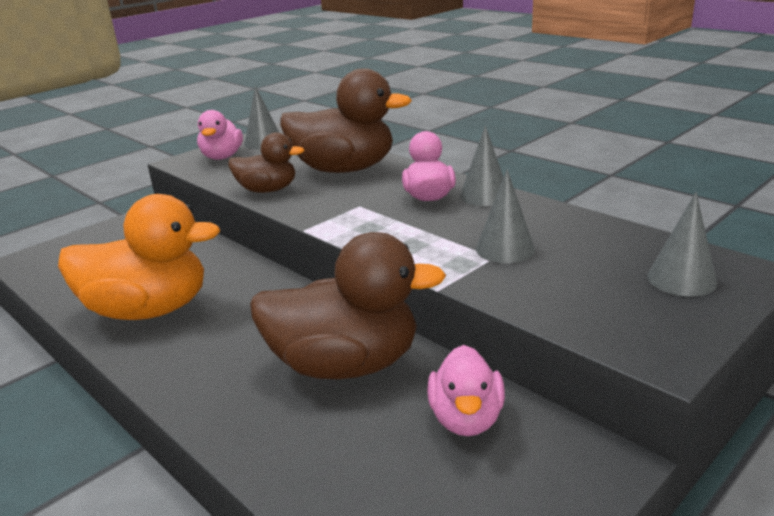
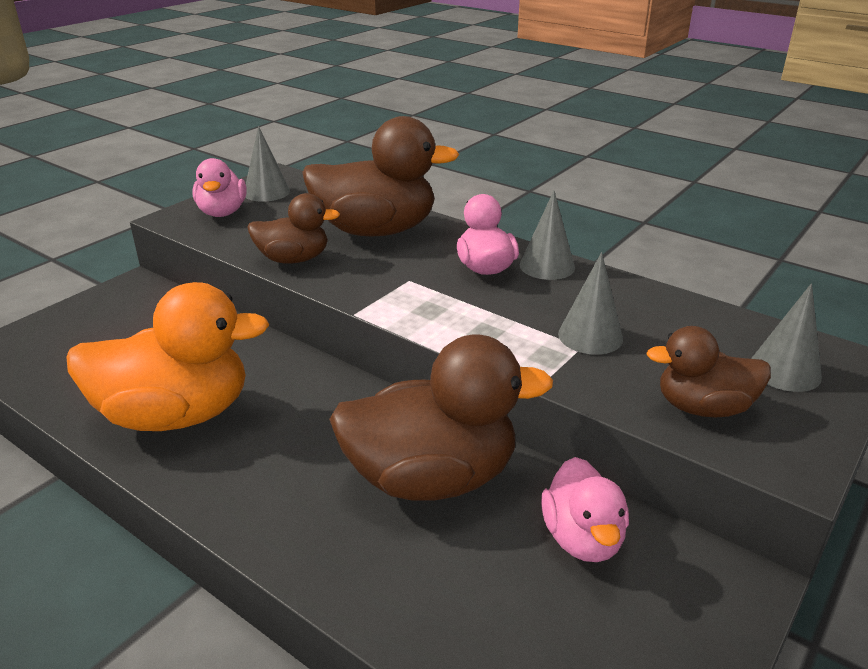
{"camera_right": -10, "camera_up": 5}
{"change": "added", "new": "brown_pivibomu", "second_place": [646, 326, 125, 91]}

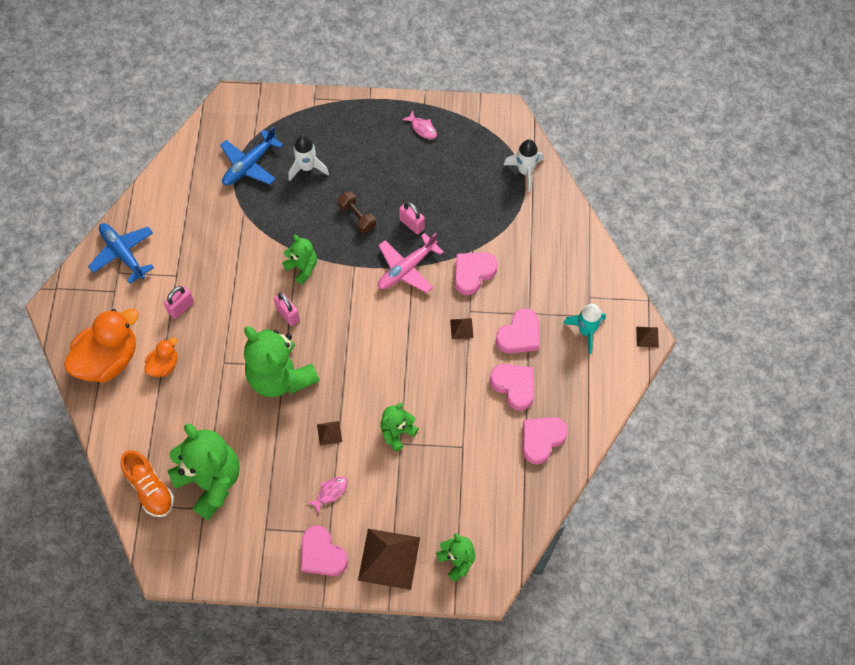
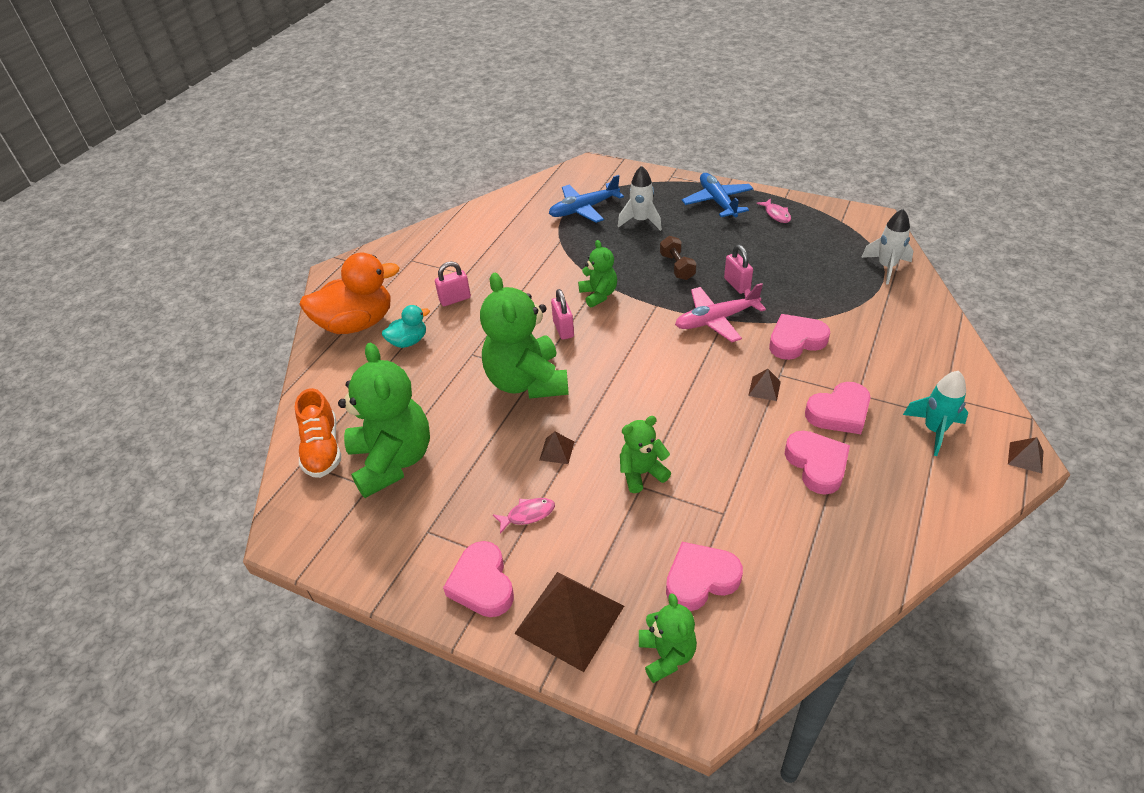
{"camera_right": 25, "camera_up": -20}
{"change": "recoloured", "old": "orange_pivibomu", "new": "turquoise_pivibomu", "first_place": [145, 337, 32, 40], "second_place": [382, 305, 48, 43]}
{"change": "moved", "old": "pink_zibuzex", "first_place": [522, 417, 46, 47], "second_place": [666, 542, 77, 69]}
{"change": "moved", "old": "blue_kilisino", "first_place": [88, 223, 66, 61], "second_place": [682, 173, 71, 45]}

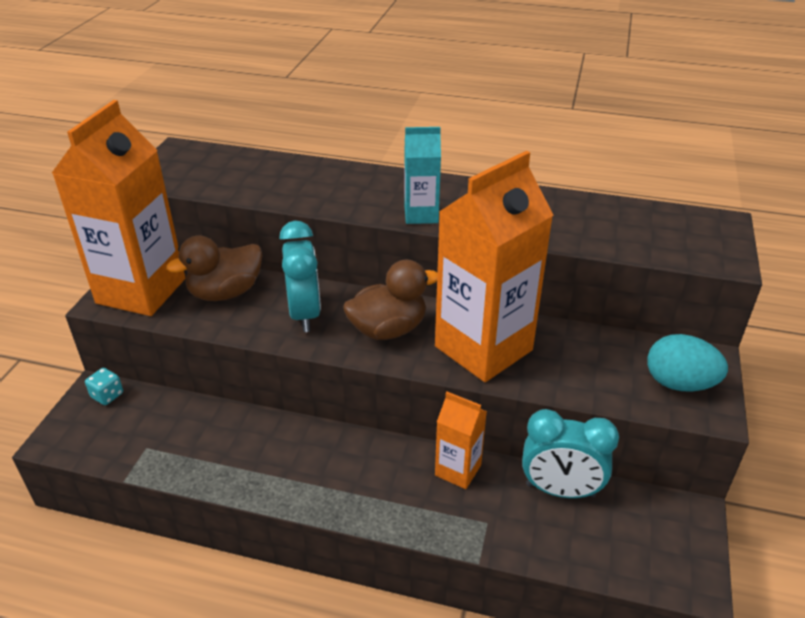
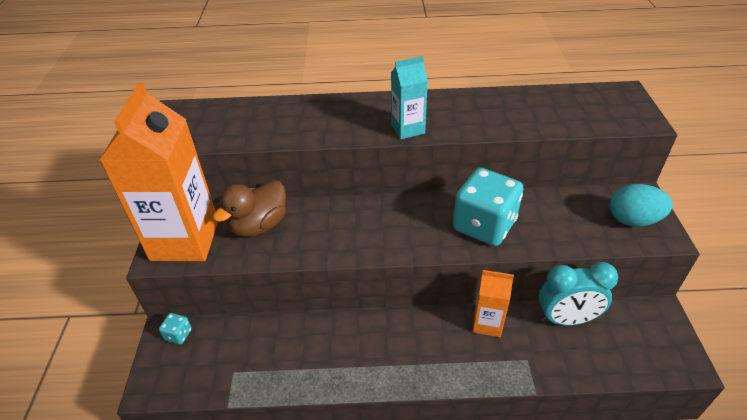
{"camera_right": -15, "camera_up": 5}
{"change": "replaced", "old": "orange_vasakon", "new": "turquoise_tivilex", "first_place": [435, 151, 118, 231], "second_place": [453, 168, 71, 78]}
{"change": "removed", "old": "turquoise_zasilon", "first_place": [279, 221, 42, 111]}
{"change": "removed", "old": "brown_pivibomu", "first_place": [343, 260, 94, 80]}

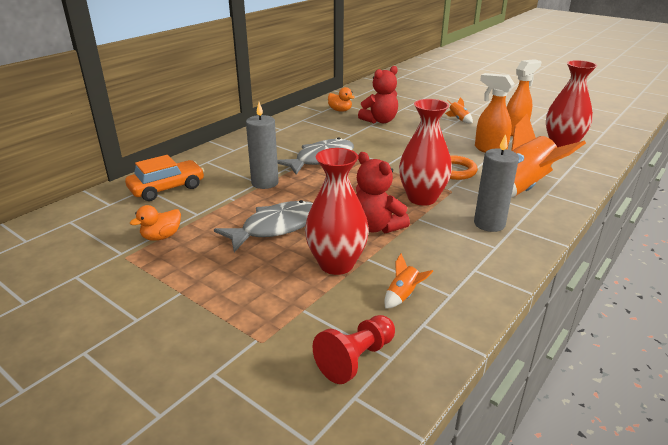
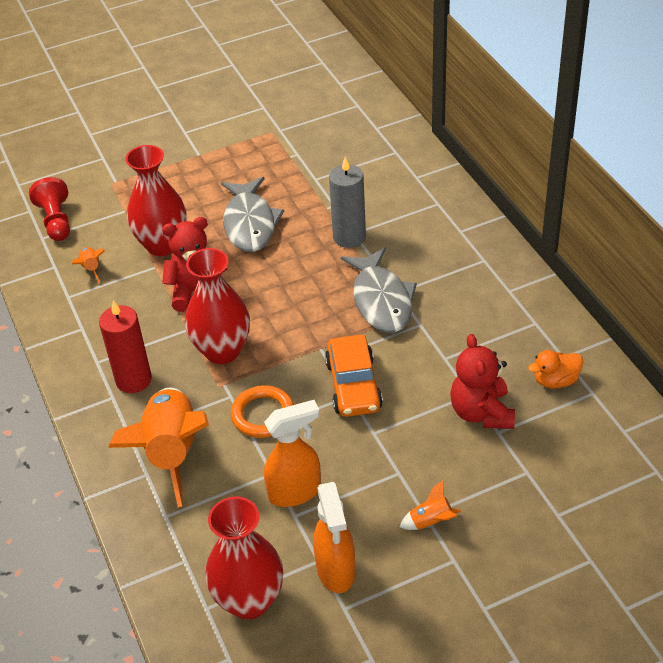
{"camera_right": 120, "camera_up": 15}
{"change": "recoloured", "old": "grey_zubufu", "new": "red_zubufu", "first_place": [474, 134, 45, 98], "second_place": [99, 301, 53, 92]}
{"change": "moved", "old": "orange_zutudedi", "first_place": [125, 155, 79, 46], "second_place": [325, 335, 58, 82]}
{"change": "removed", "old": "orange_pivibomu", "first_place": [130, 205, 51, 36]}

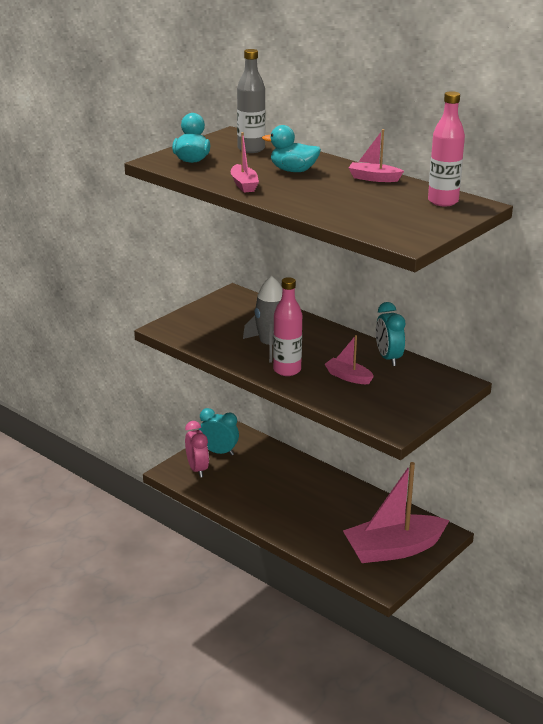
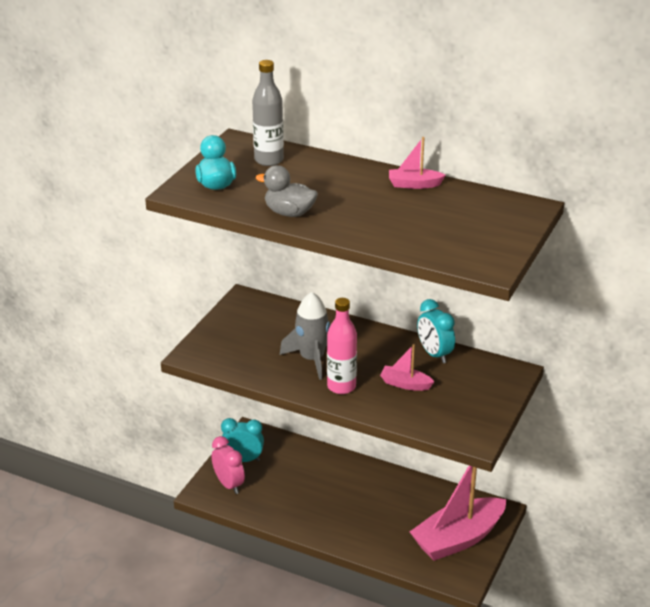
{"camera_right": -15, "camera_up": 5}
{"change": "replaced", "old": "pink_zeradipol", "new": "grey_pivibomu", "first_place": [231, 132, 28, 61], "second_place": [256, 165, 62, 52]}
{"change": "removed", "old": "turquoise_pivibomu", "first_place": [262, 125, 59, 47]}
{"change": "removed", "old": "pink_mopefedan", "first_place": [428, 91, 37, 115]}

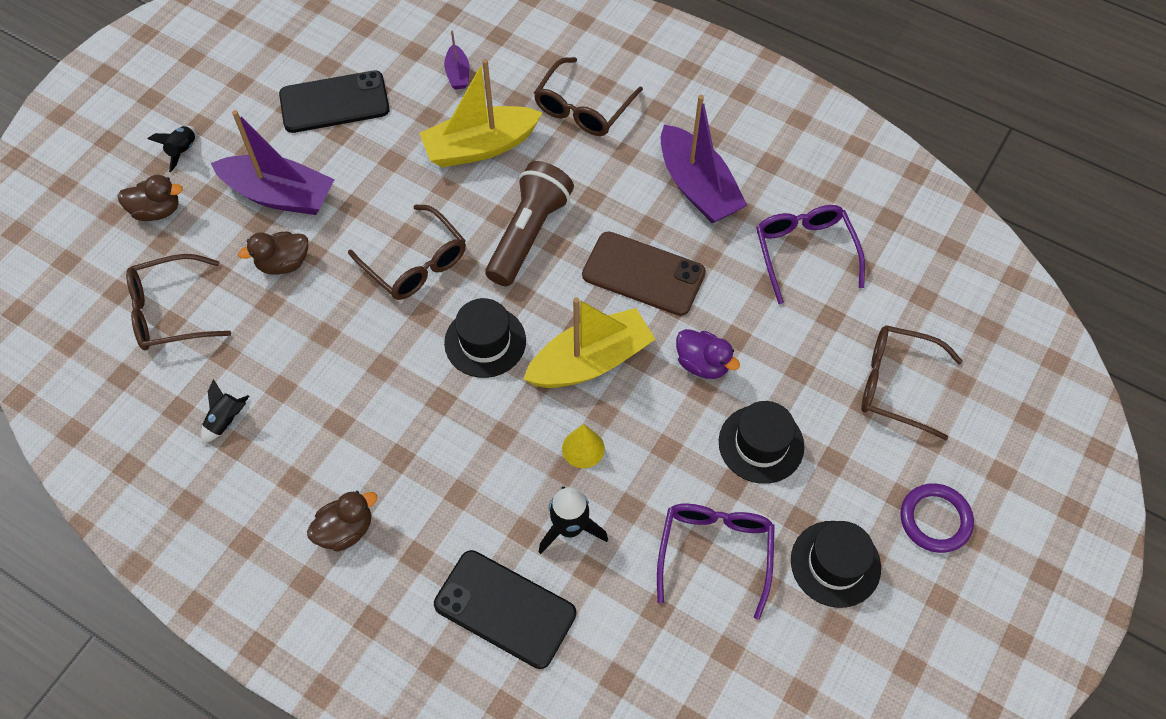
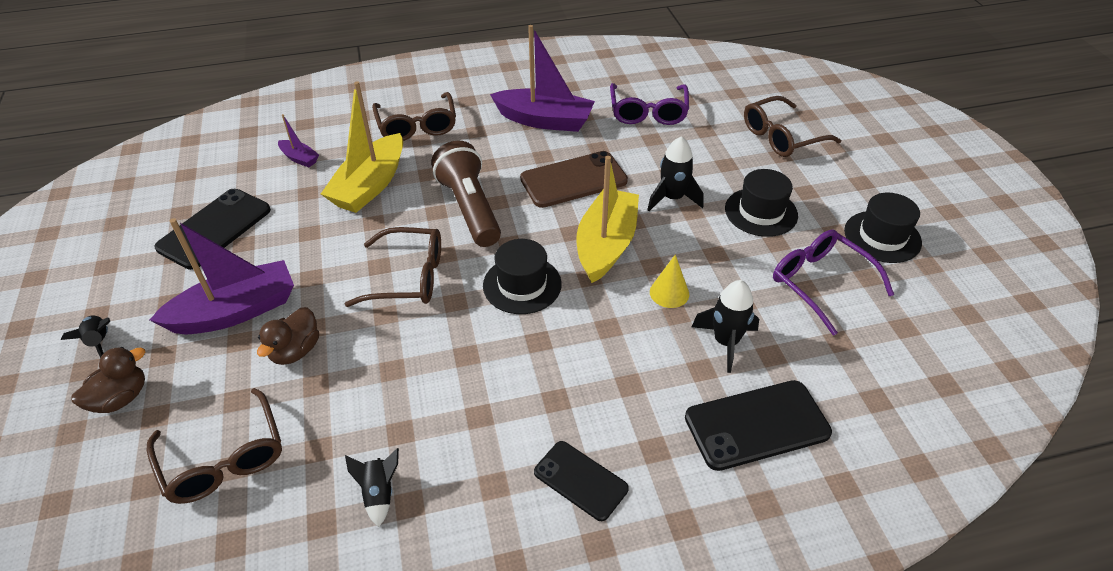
{"camera_right": -45, "camera_up": -15}
{"change": "turned", "old": "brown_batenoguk", "first_place": [126, 254, 105, 96], "second_place": [146, 388, 136, 116], "degrees": -60}
{"change": "replaced", "old": "brown_pivibomu", "new": "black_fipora", "first_place": [307, 491, 71, 61], "second_place": [534, 441, 95, 80]}
{"change": "turned", "old": "purple_batenoguk", "first_place": [756, 205, 109, 99], "second_place": [610, 83, 79, 42], "degrees": -120}
{"change": "replaced", "old": "purple_pivibomu", "new": "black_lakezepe", "first_place": [676, 329, 64, 50], "second_place": [647, 136, 57, 75]}
{"change": "removed", "old": "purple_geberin", "first_place": [900, 483, 74, 70]}

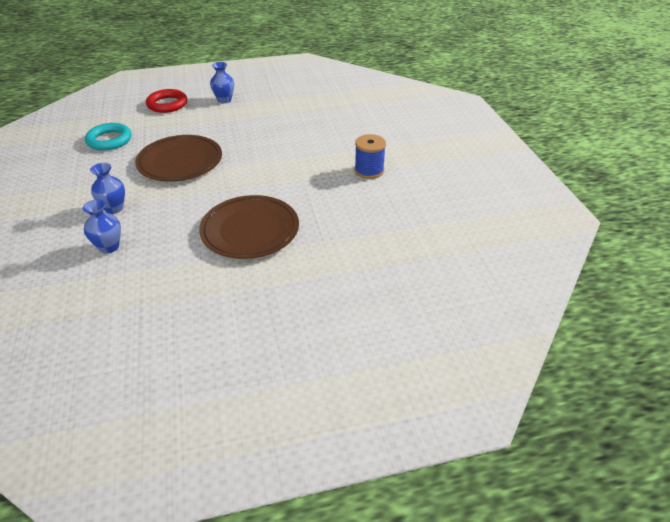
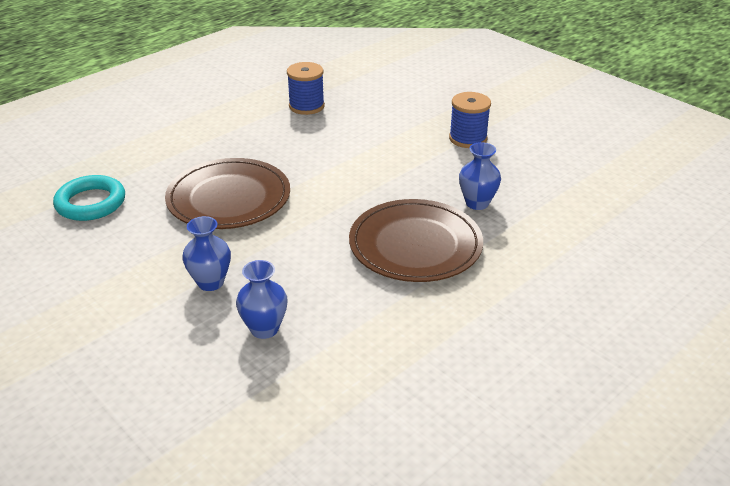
{"camera_right": -30, "camera_up": -5}
{"change": "added", "new": "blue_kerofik", "second_place": [287, 62, 38, 53]}
{"change": "moved", "old": "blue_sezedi", "first_place": [210, 62, 24, 41], "second_place": [459, 142, 42, 68]}
{"change": "removed", "old": "red_geberin", "first_place": [146, 89, 41, 24]}

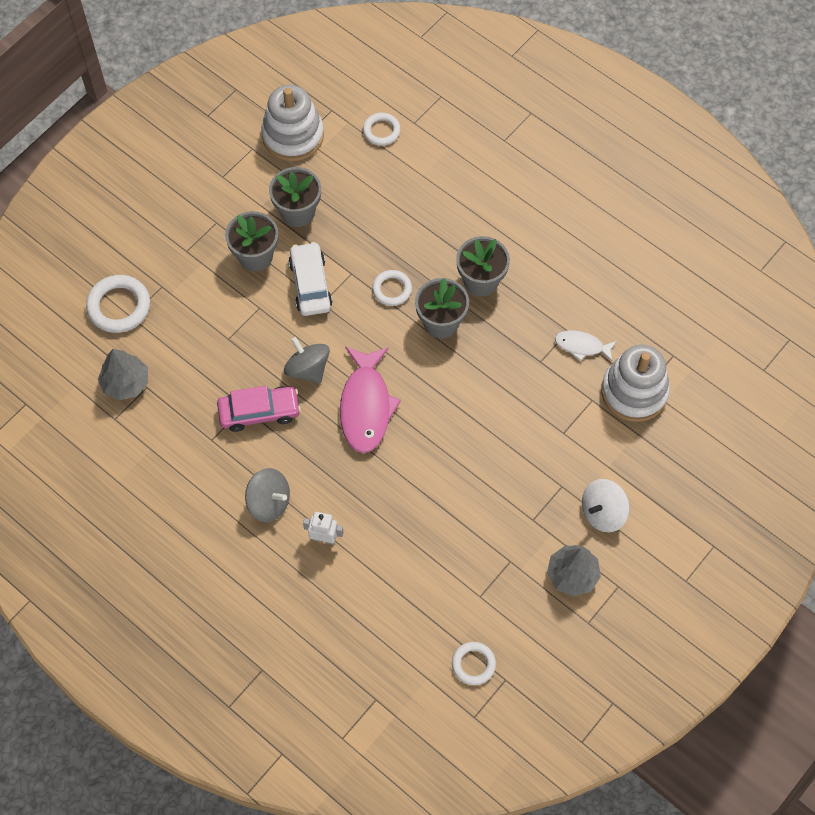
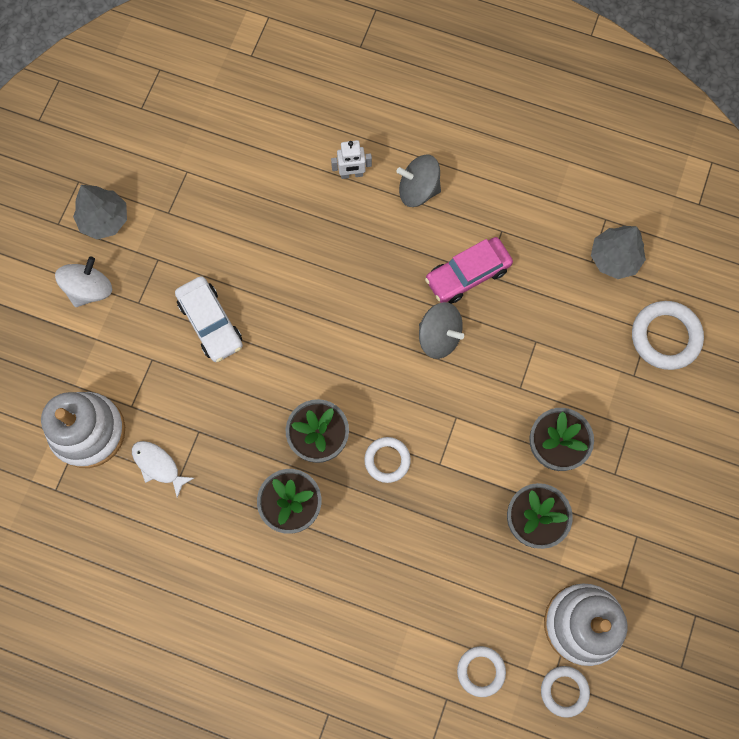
{"camera_right": 160, "camera_up": 10}
{"change": "turned", "old": "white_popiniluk", "first_place": [555, 330, 62, 31], "second_place": [132, 441, 62, 57], "degrees": -135}
{"change": "moved", "old": "white_zutudedi", "first_place": [288, 242, 45, 74], "second_place": [175, 276, 68, 86]}
{"change": "moved", "old": "white_geberin", "first_place": [452, 642, 44, 43], "second_place": [541, 666, 49, 52]}
{"change": "removed", "old": "pink_popiniluk", "first_place": [340, 347, 61, 106]}

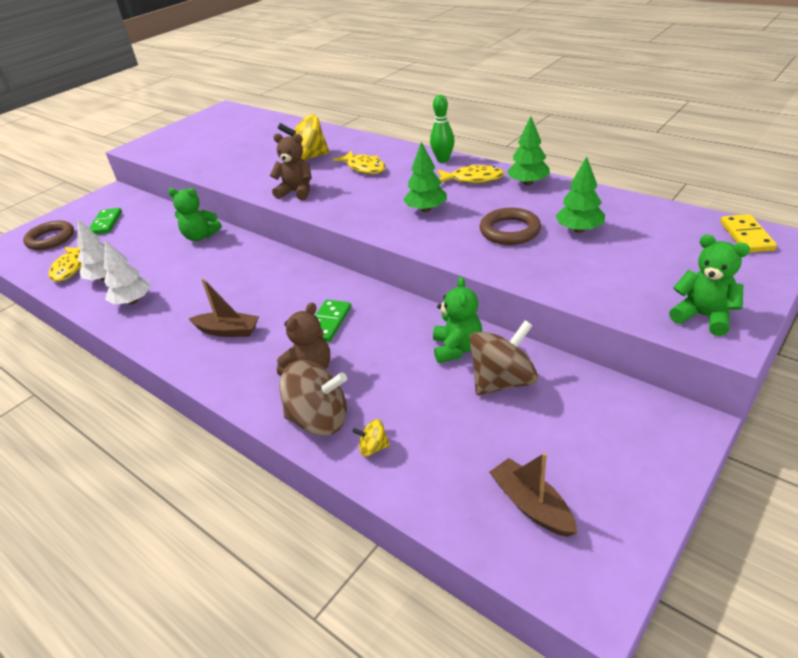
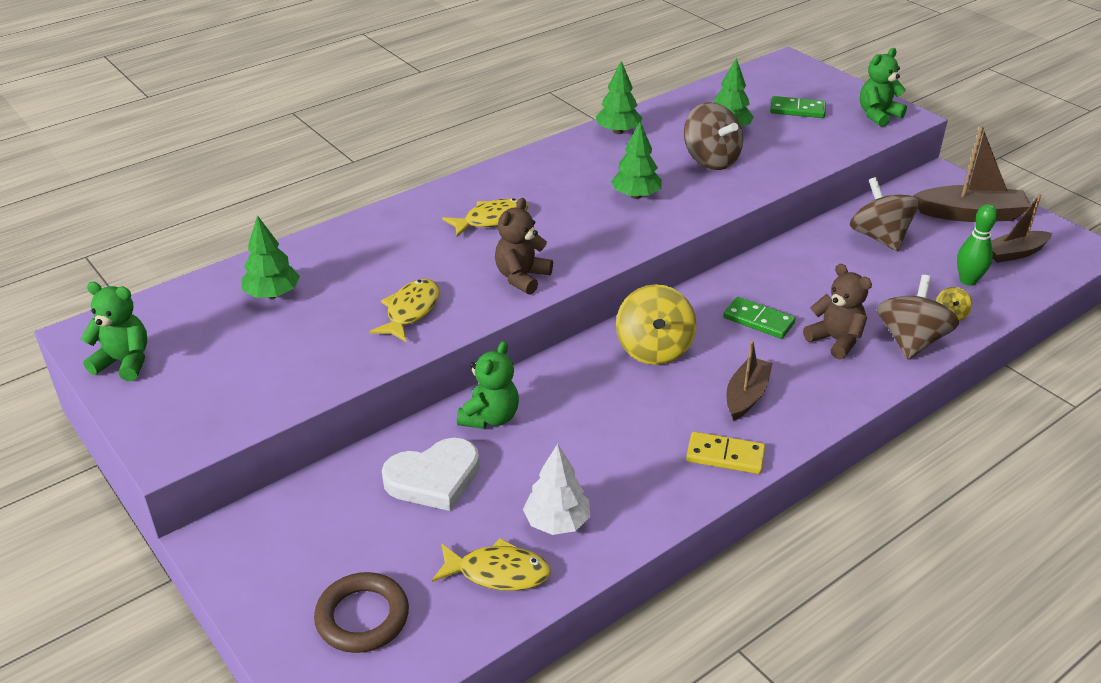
{"camera_right": -80, "camera_up": 0}
{"change": "moved", "old": "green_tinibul", "first_place": [433, 277, 49, 86], "second_place": [81, 282, 66, 99]}
{"change": "added", "new": "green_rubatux", "second_place": [241, 215, 59, 83]}
{"change": "moved", "old": "yellow_popiniluk", "first_place": [438, 165, 67, 18], "second_place": [370, 279, 70, 63]}
{"change": "added", "new": "white_zibuzex", "second_place": [382, 438, 98, 73]}
{"change": "moved", "old": "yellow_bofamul", "first_place": [278, 115, 52, 46], "second_place": [616, 284, 80, 81]}
{"change": "replaced", "old": "brown_geberin", "new": "brown_bofamul", "first_place": [480, 208, 61, 37], "second_place": [684, 102, 59, 68]}
{"change": "moved", "old": "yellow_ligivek", "first_place": [721, 214, 56, 39], "second_place": [686, 432, 80, 42]}
{"change": "moved", "old": "green_ligivek", "first_place": [89, 208, 33, 26], "second_place": [770, 96, 56, 22]}
{"change": "added", "new": "brown_zeradipol", "second_place": [913, 126, 118, 96]}
{"change": "moved", "old": "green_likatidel", "first_place": [430, 95, 25, 68], "second_place": [957, 204, 41, 82]}
{"change": "removed", "old": "white_rubatux", "first_place": [104, 240, 47, 64]}

